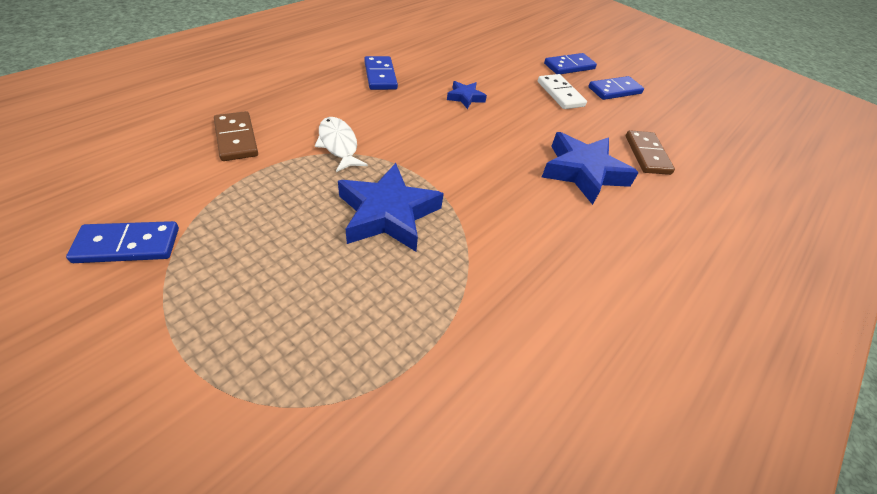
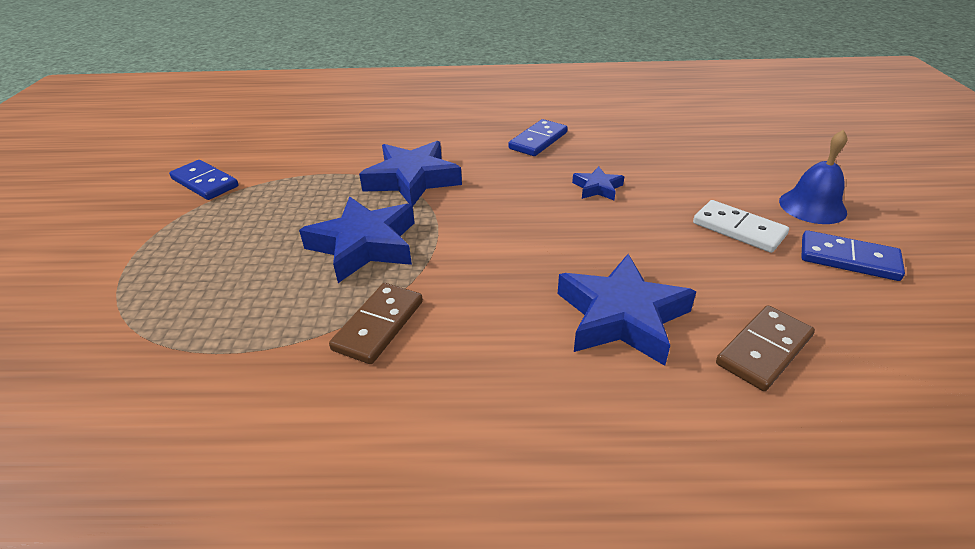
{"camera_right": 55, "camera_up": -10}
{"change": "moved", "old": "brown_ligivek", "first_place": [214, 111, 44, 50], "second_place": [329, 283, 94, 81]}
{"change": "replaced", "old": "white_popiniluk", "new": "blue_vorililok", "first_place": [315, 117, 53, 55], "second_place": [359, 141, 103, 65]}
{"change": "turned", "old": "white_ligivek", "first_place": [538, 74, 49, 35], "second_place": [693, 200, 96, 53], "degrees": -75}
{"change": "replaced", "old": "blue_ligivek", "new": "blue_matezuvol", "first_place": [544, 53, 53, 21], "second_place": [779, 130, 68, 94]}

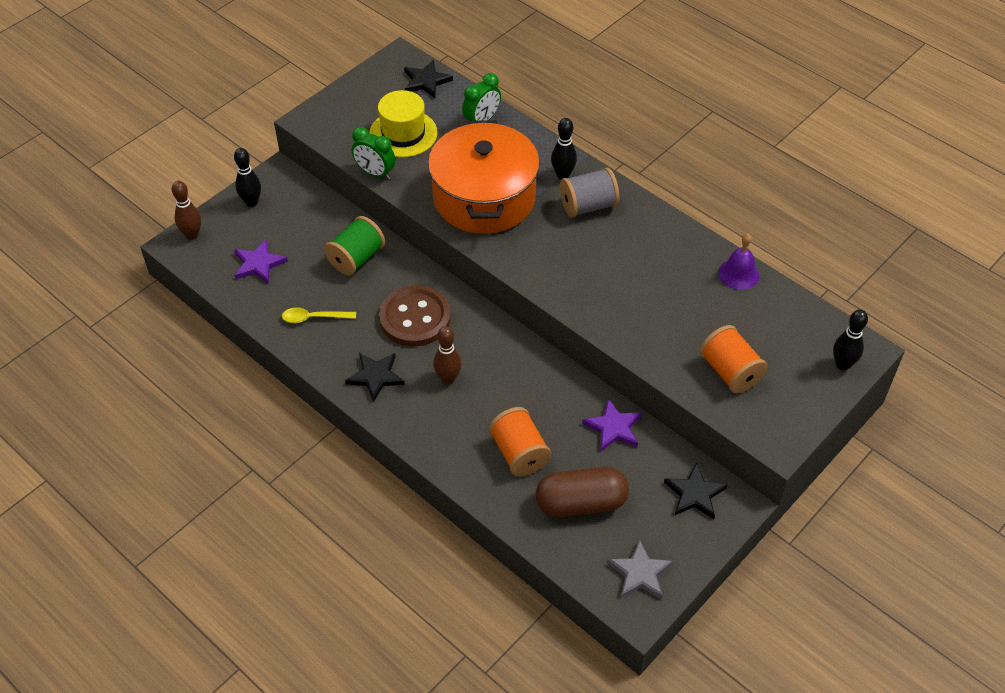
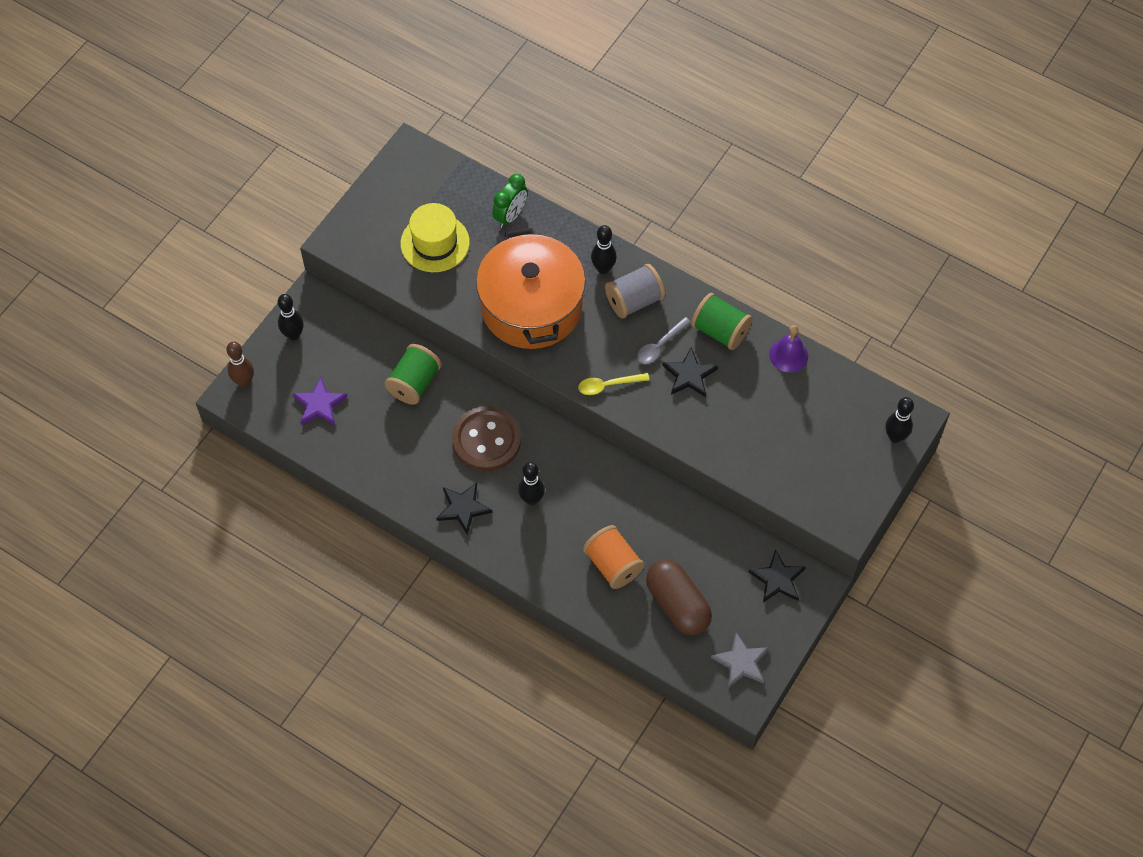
{"camera_right": -10, "camera_up": 10}
{"change": "recoloured", "old": "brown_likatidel", "new": "black_likatidel", "first_place": [433, 326, 28, 58], "second_place": [518, 462, 27, 43]}
{"change": "moved", "old": "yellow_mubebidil", "first_place": [282, 307, 74, 16], "second_place": [578, 373, 72, 22]}
{"change": "added", "new": "grey_mubebidil", "second_place": [637, 317, 54, 47]}
{"change": "turned", "old": "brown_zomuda", "first_place": [536, 467, 93, 50], "second_place": [646, 560, 66, 75], "degrees": 75}
{"change": "moved", "old": "black_vorililok", "first_place": [404, 60, 49, 38], "second_place": [662, 347, 56, 50]}
{"change": "added", "new": "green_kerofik", "second_place": [691, 293, 62, 57]}
{"change": "removed", "old": "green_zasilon", "first_place": [352, 127, 44, 52]}
{"change": "removed", "old": "purple_vorililok", "first_place": [582, 399, 60, 53]}
{"change": "removed", "old": "orange_kerofik", "first_place": [700, 325, 67, 69]}

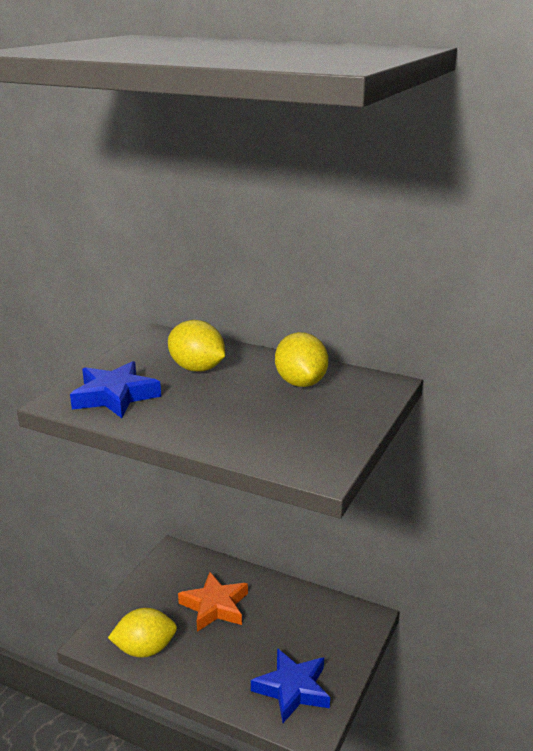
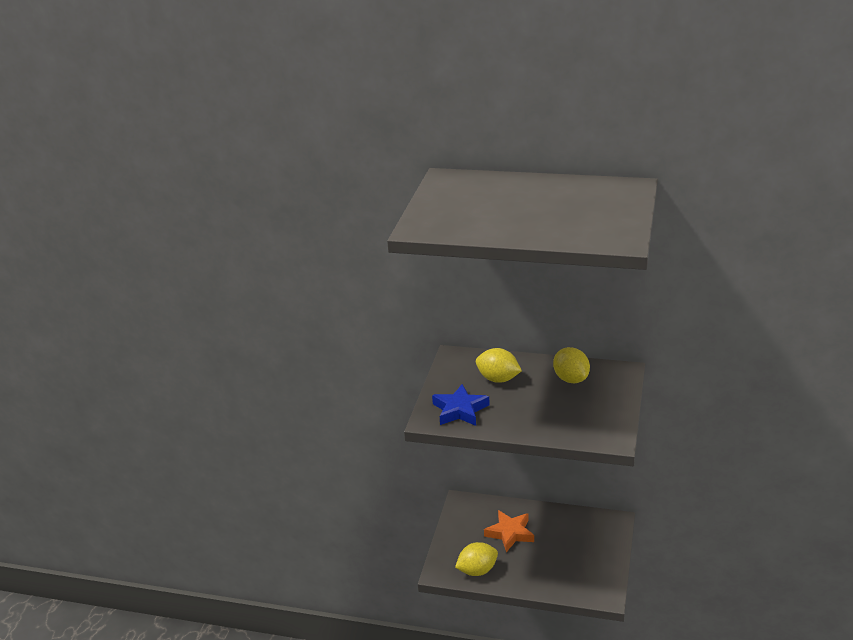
{"camera_right": -10, "camera_up": 5}
{"change": "removed", "old": "blue_vorililok", "first_place": [251, 648, 79, 75]}

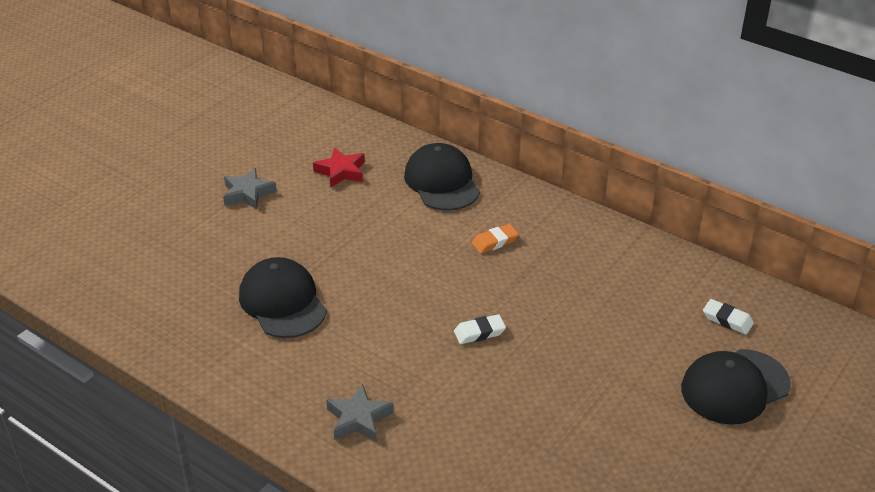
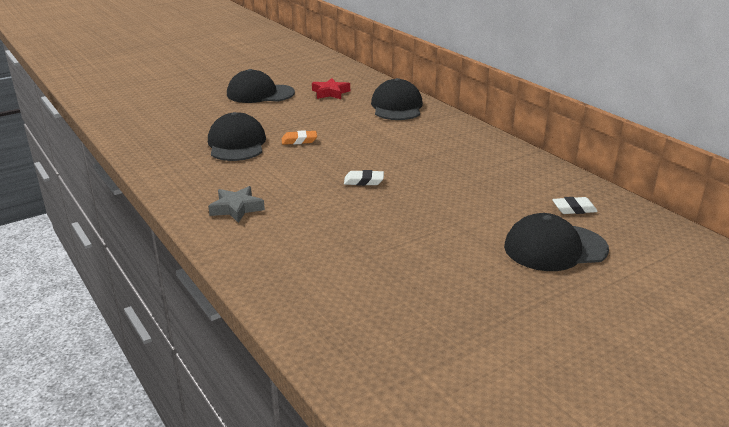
{"camera_right": 20, "camera_up": -10}
{"change": "replaced", "old": "grey_vorililok", "new": "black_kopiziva", "first_place": [223, 168, 54, 42], "second_place": [227, 69, 68, 34]}
{"change": "moved", "old": "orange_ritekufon", "first_place": [472, 224, 47, 30], "second_place": [282, 130, 35, 15]}
{"change": "turned", "old": "white_ritekufon", "first_place": [703, 299, 51, 36], "second_place": [552, 197, 46, 17], "degrees": -60}

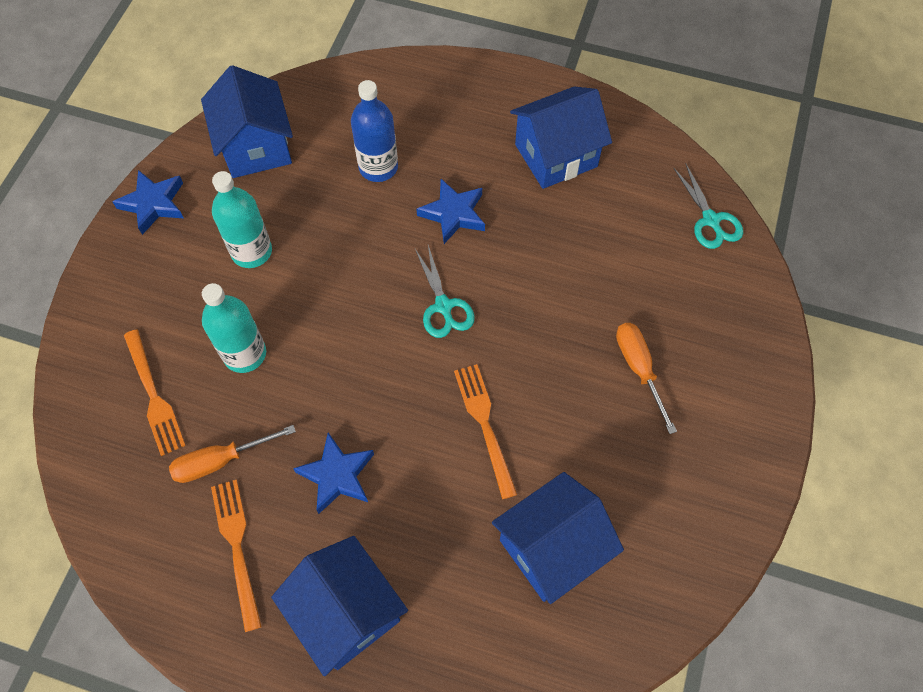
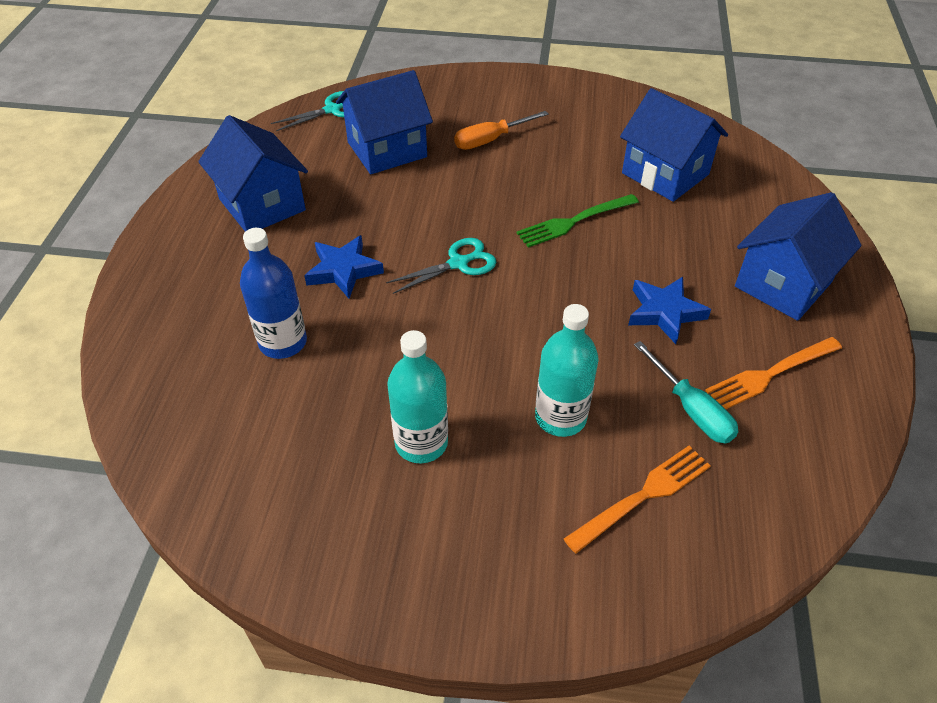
{"camera_right": -100, "camera_up": -15}
{"change": "moved", "old": "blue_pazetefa", "first_place": [201, 65, 92, 113], "second_place": [336, 70, 97, 104]}
{"change": "recoloured", "old": "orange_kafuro", "new": "green_kafuro", "first_place": [454, 364, 64, 135], "second_place": [516, 194, 123, 54]}
{"change": "recoloured", "old": "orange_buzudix", "new": "turquoise_buzudix", "first_place": [169, 425, 127, 58], "second_place": [634, 341, 104, 103]}
{"change": "removed", "old": "blue_vorililok", "first_place": [113, 170, 71, 65]}

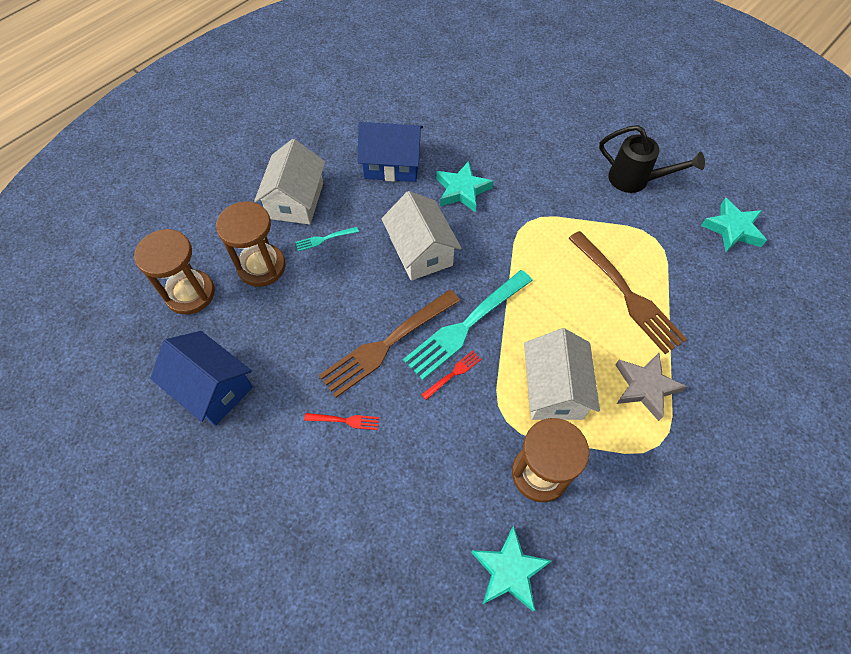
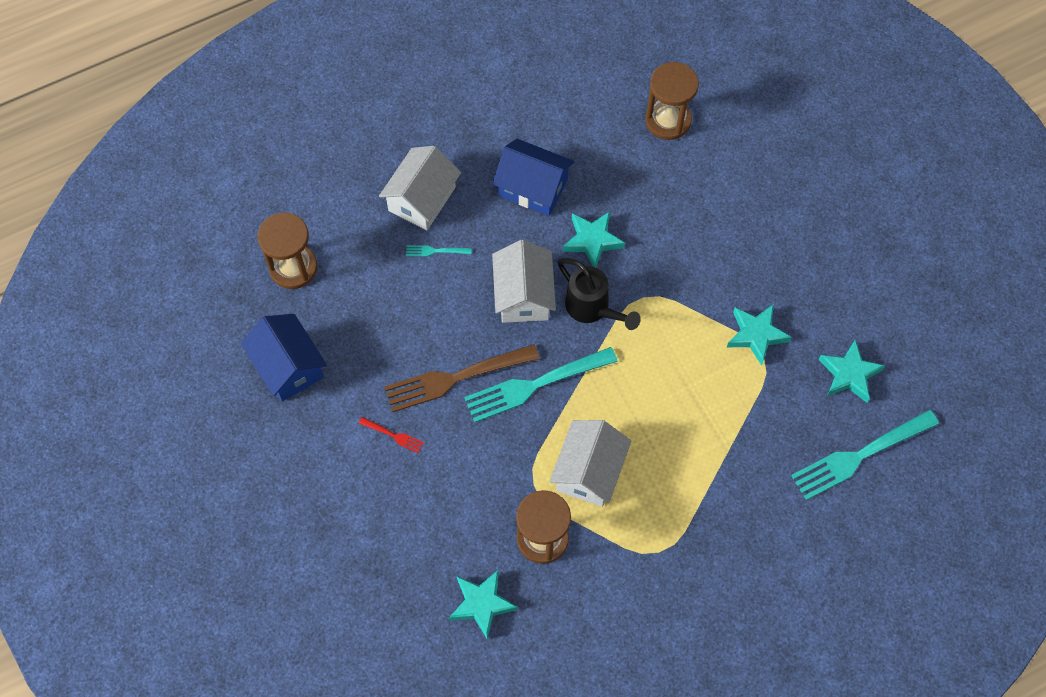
{"camera_right": 20, "camera_up": 5}
{"change": "moved", "old": "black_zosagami", "first_place": [599, 125, 106, 68], "second_place": [558, 258, 83, 72]}
{"change": "moved", "old": "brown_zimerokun", "first_place": [216, 201, 70, 86], "second_place": [645, 62, 54, 78]}
{"change": "added", "new": "turquoise_vorililok", "second_place": [727, 304, 65, 62]}
{"change": "added", "new": "turquoise_kafuro", "second_place": [791, 410, 148, 90]}
{"change": "removed", "old": "red_kafuro", "first_place": [421, 351, 60, 49]}
{"change": "removed", "old": "brown_kafuro", "first_place": [568, 231, 119, 123]}
{"change": "removed", "old": "grey_vorililok", "first_place": [616, 353, 71, 68]}

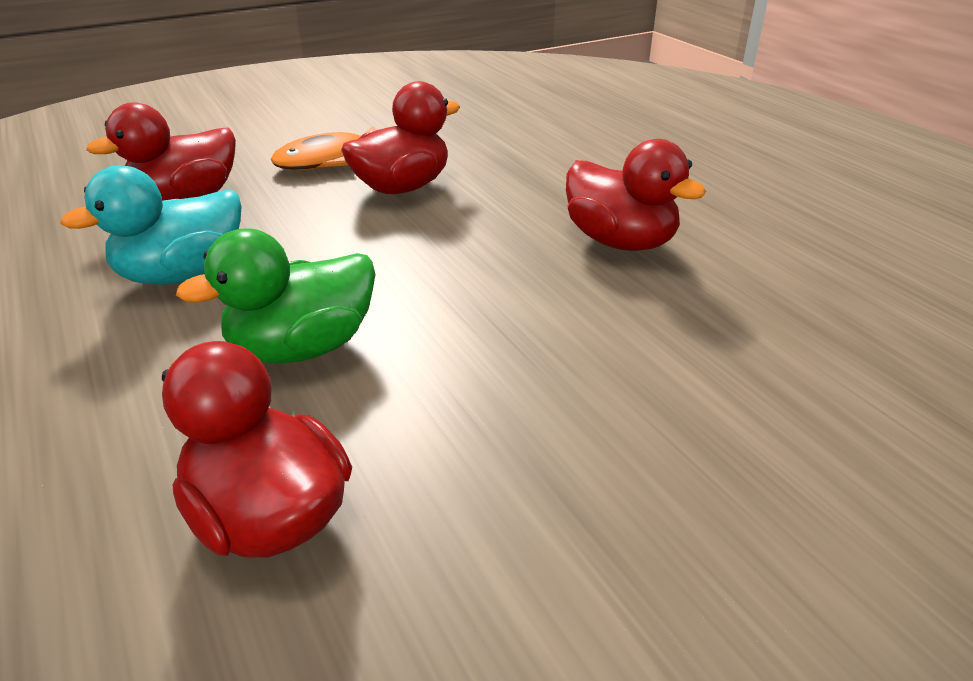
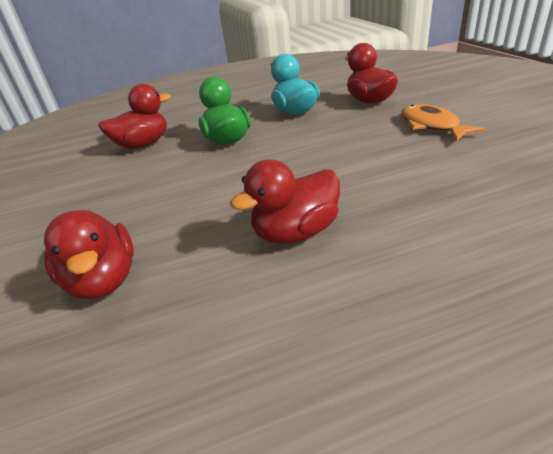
{"camera_right": 105, "camera_up": 0}
{"change": "moved", "old": "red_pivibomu", "first_place": [341, 81, 119, 113], "second_place": [44, 210, 90, 89]}

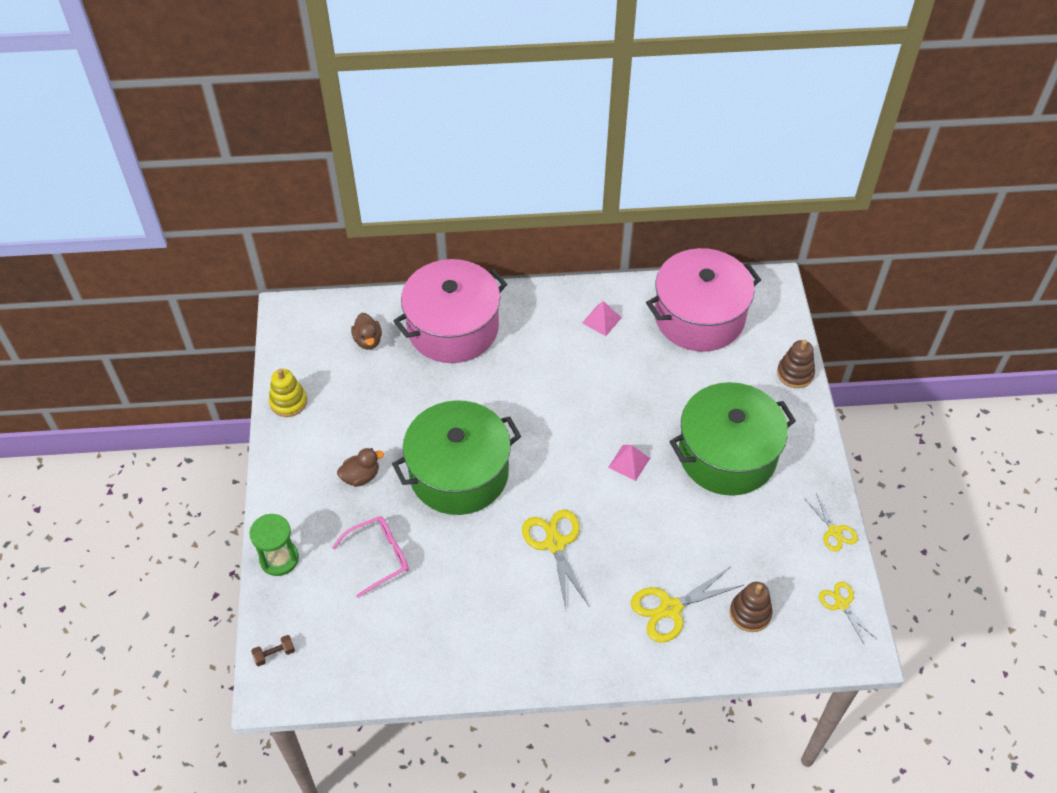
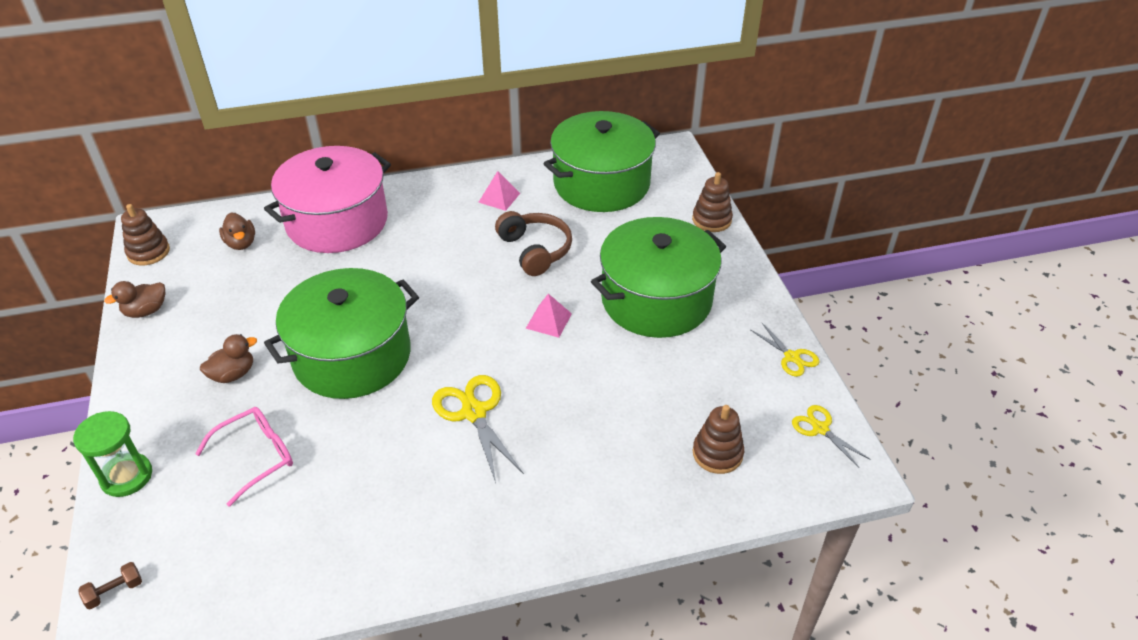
{"camera_right": -10, "camera_up": -10}
{"change": "replaced", "old": "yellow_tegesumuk", "new": "brown_pivibomu", "first_place": [269, 369, 38, 48], "second_place": [104, 281, 61, 37]}
{"change": "added", "new": "brown_tegesumuk", "second_place": [121, 204, 49, 62]}
{"change": "added", "new": "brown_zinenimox", "second_place": [495, 211, 77, 65]}
{"change": "recoloured", "old": "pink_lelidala", "new": "green_lelidala", "first_place": [646, 248, 115, 103], "second_place": [543, 111, 117, 101]}
{"change": "removed", "old": "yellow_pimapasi", "first_place": [631, 567, 113, 76]}

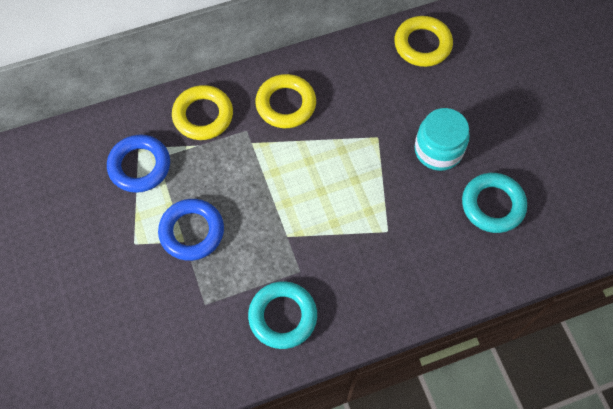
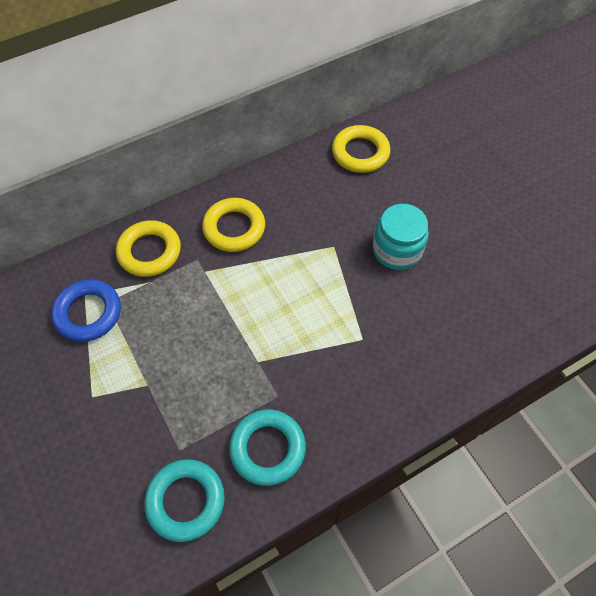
{"camera_right": -10, "camera_up": -5}
{"change": "moved", "old": "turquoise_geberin", "first_place": [462, 173, 65, 60], "second_place": [144, 459, 81, 83]}
{"change": "removed", "old": "blue_geberin", "first_place": [158, 199, 66, 62]}

